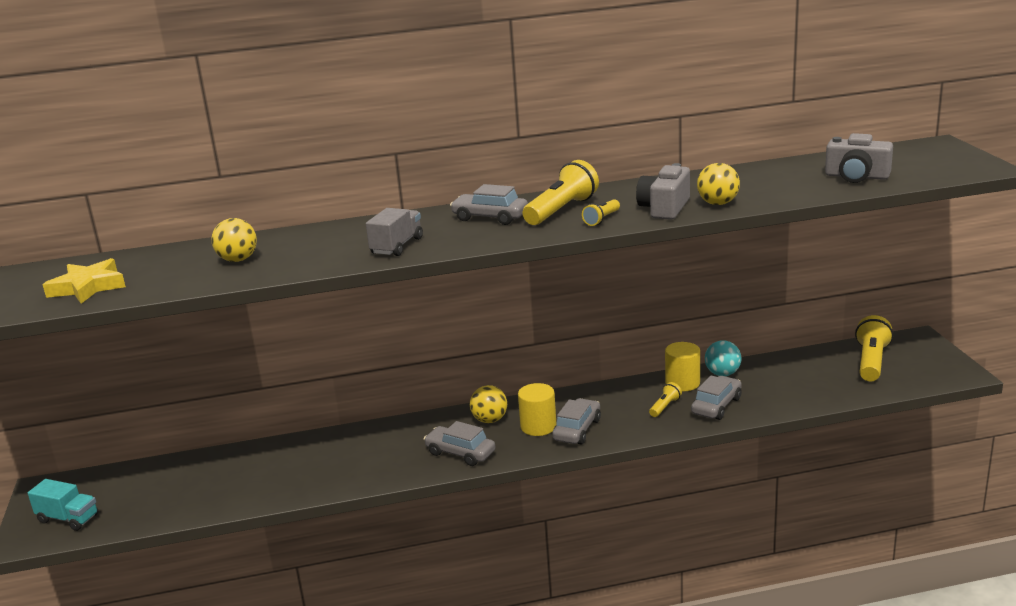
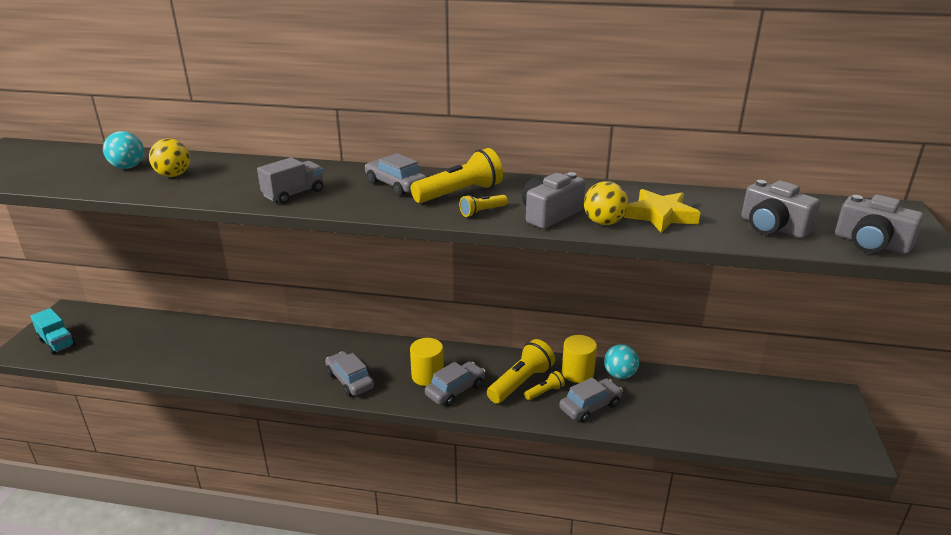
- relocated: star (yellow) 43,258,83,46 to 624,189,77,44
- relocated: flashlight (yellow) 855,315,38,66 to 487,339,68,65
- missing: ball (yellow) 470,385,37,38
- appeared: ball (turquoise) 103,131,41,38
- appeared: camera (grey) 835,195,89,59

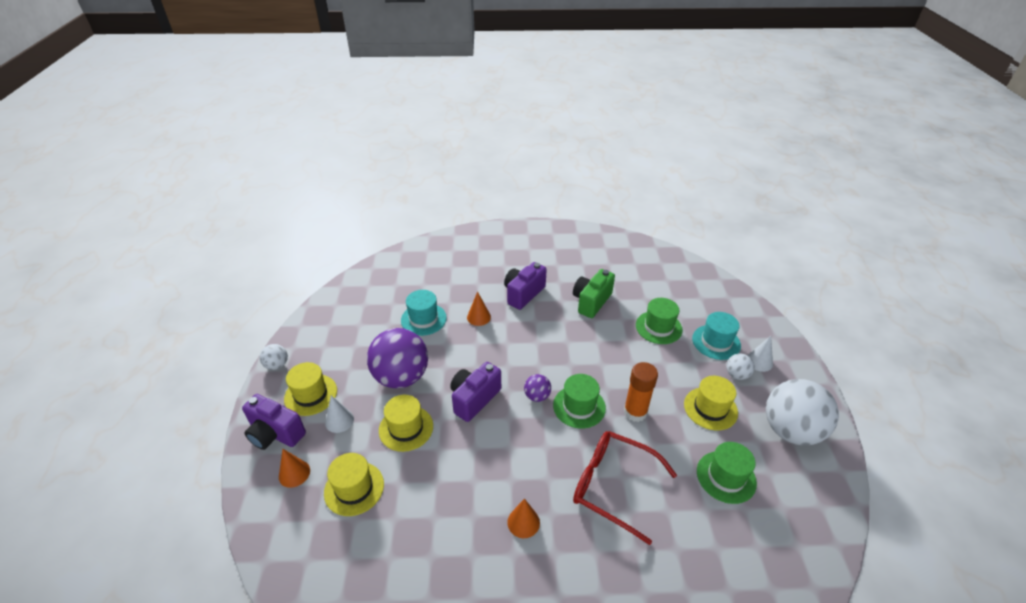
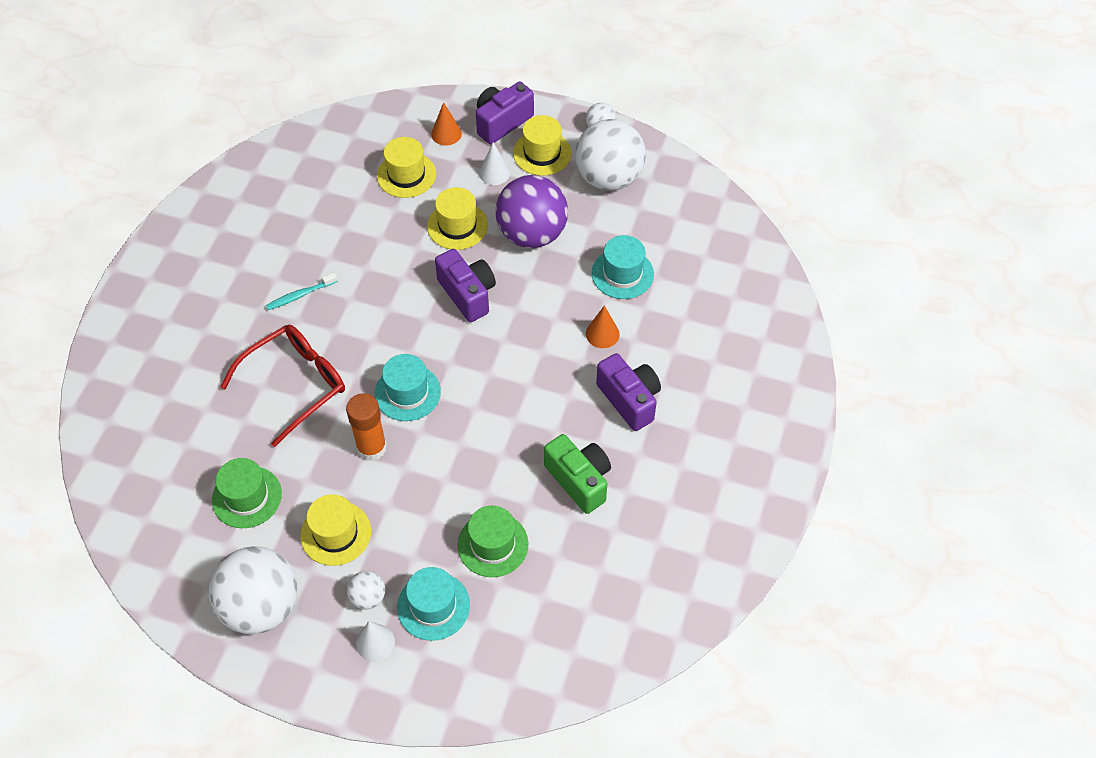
- missing: ball (purple) 524,374,27,28
- colour: hat (green) 553,374,53,54 to hat (turquoise) 375,354,66,67
- exchanged: cone (orange) 507,498,33,40 to toothbrush (turquoise) 266,273,72,37
- appeared: ball (white) 575,119,71,72

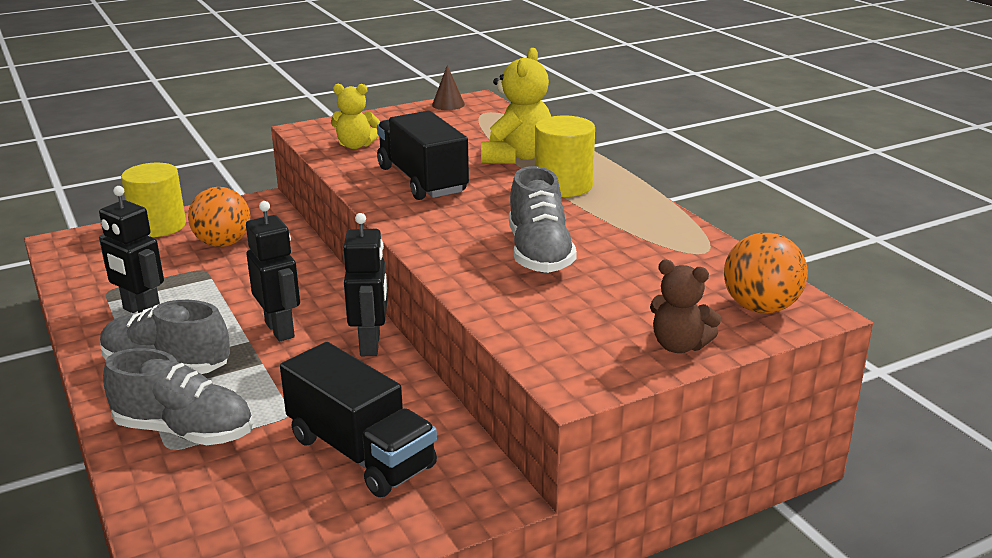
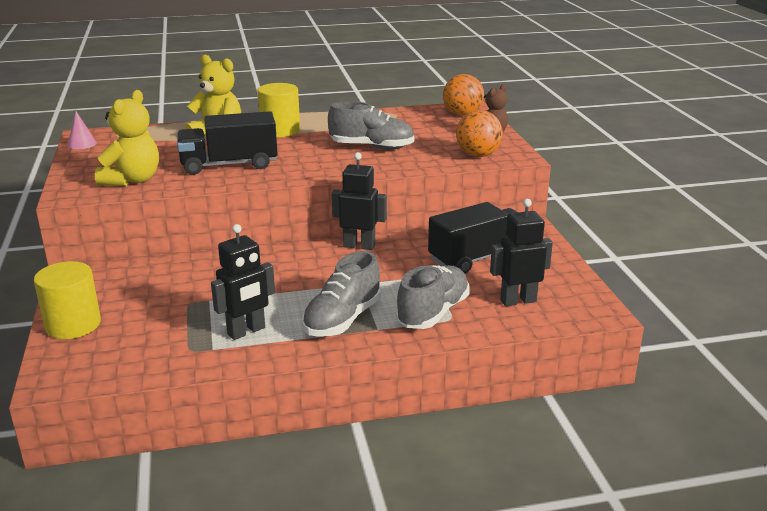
- colour: cone (brown) 432,65,33,45 to cone (pink) 67,111,30,38
- size: teddy bear (yellow) 331,84,49,65 = 95,90,64,96 x1.57
- relocated: ball (orange) 188,187,62,60 to 456,110,47,47
- relocated: robot (black) 246,201,54,140 to 490,199,63,107

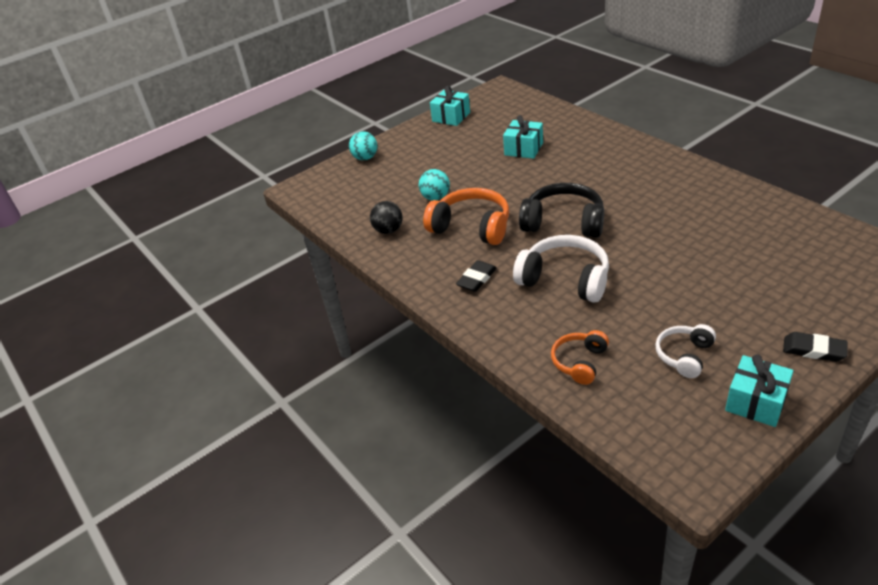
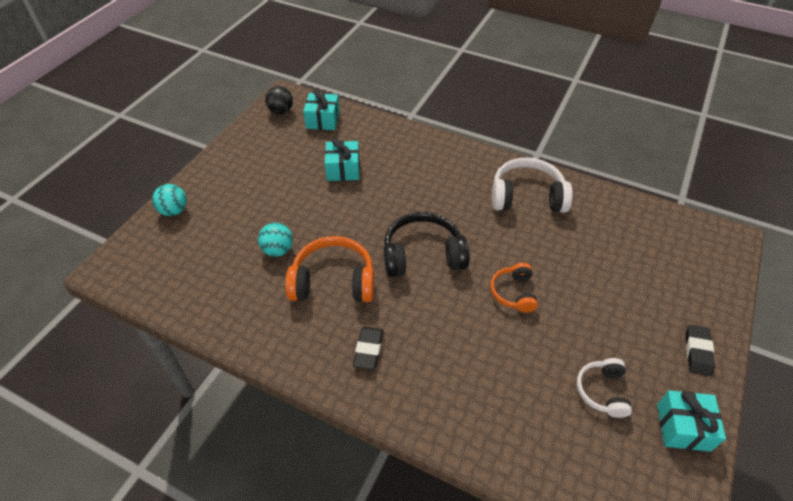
- relocated: gift (turquoise) 430,86,40,40 to 303,89,37,41
- relocated: ball (black) 370,201,33,33 to 265,86,28,28
- relocated: headphones (white) 513,235,96,68 to 492,158,81,55
- relocated: headphones (orange) 551,330,58,55 to 490,263,48,50
- spun: eraser (black) 783,332,65,30 = 686,325,29,51 75 degrees counterclockwise

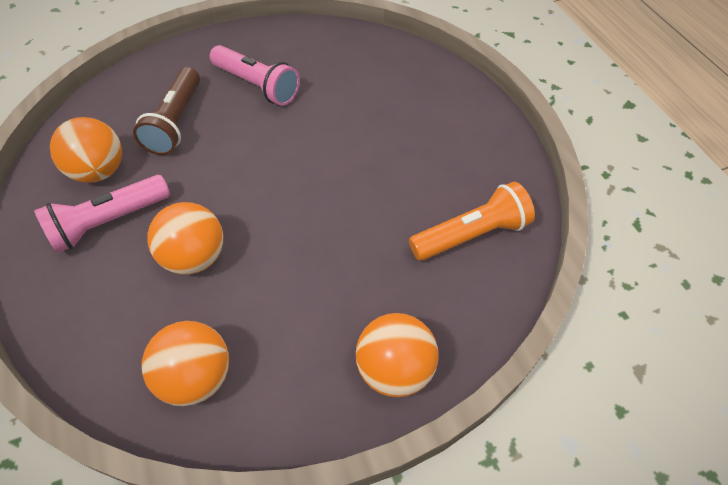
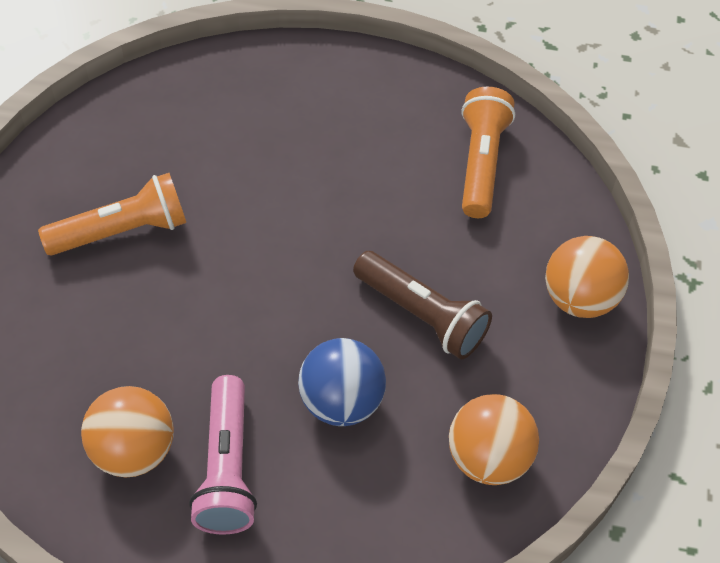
- colour: flashlight (pink) 210,45,90,61 to flashlight (orange) 38,173,148,82
- relocated: flashlight (brown) 133,67,67,88 to 353,251,139,108
- colour: ball (orange) 147,202,76,72 to ball (blue) 298,338,88,88

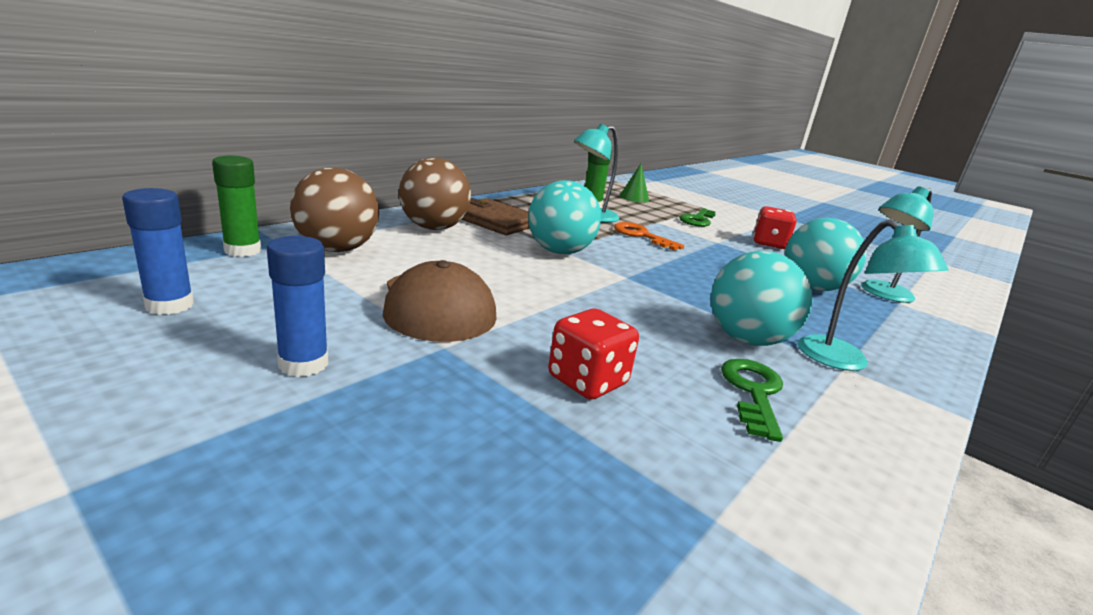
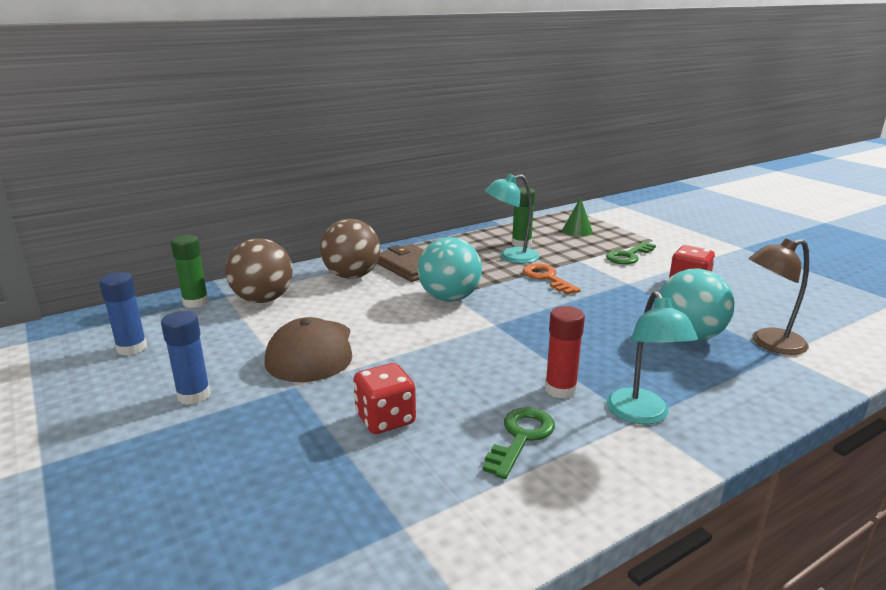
- colour: lamp (turquoise) 861,186,73,117 to lamp (brown) 749,238,60,117
- exchanged: ball (turquoise) 711,251,101,95 to glue stick (red) 545,306,40,93

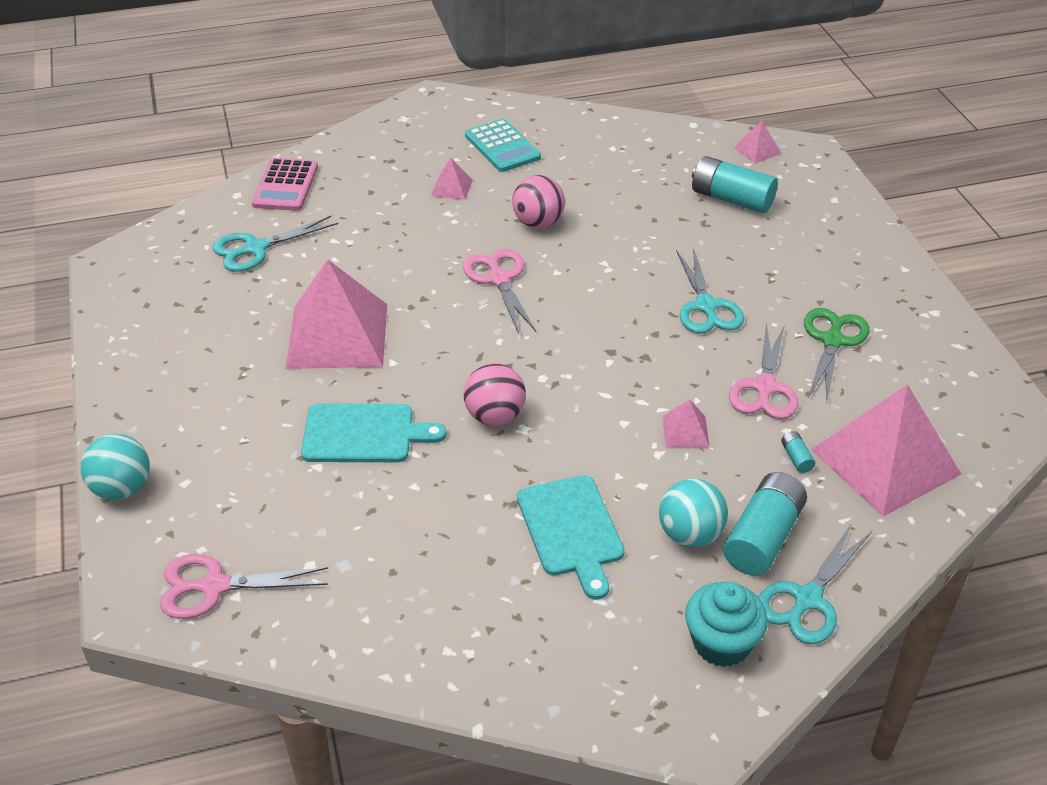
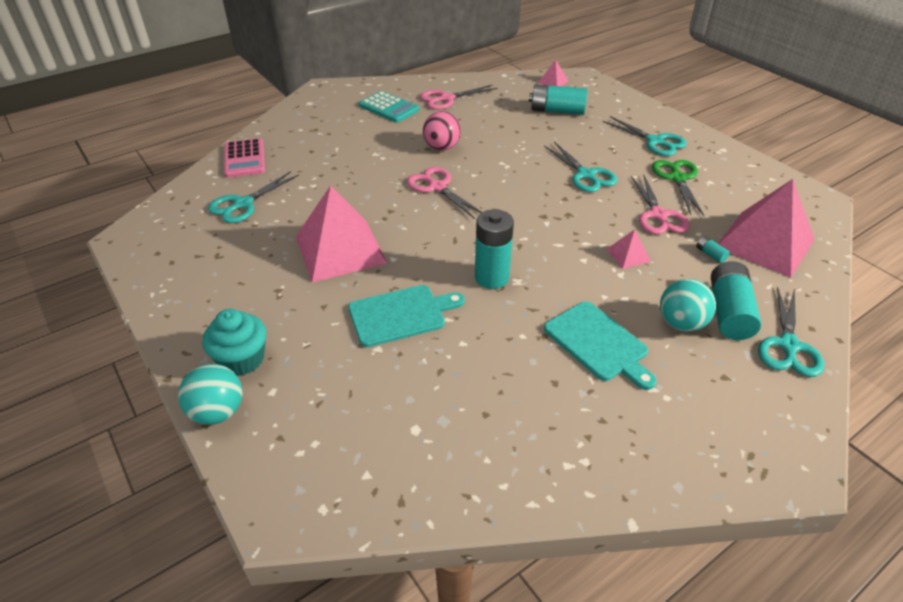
- missing: pyramid (pink) 431,157,42,43
- exchanged: ball (pink) 464,363,62,63 to battery (turquoise) 475,209,39,80
- relocated: scissors (pink) 160,554,169,65 to 420,85,78,25
- relocated: cupcake (turquoise) 685,582,83,85 to 202,309,65,67
- appeared: scissors (turquoise) 603,116,84,40

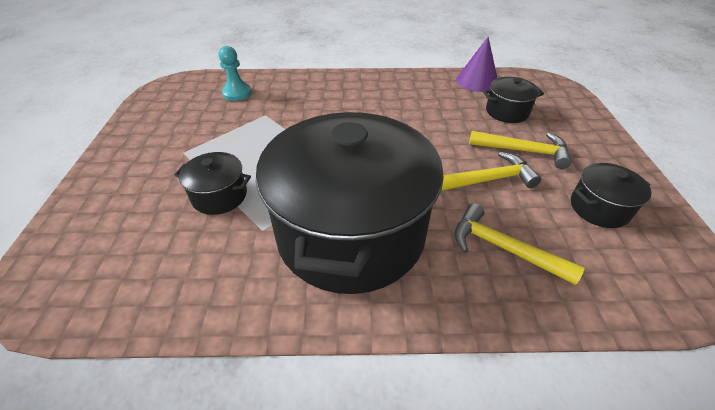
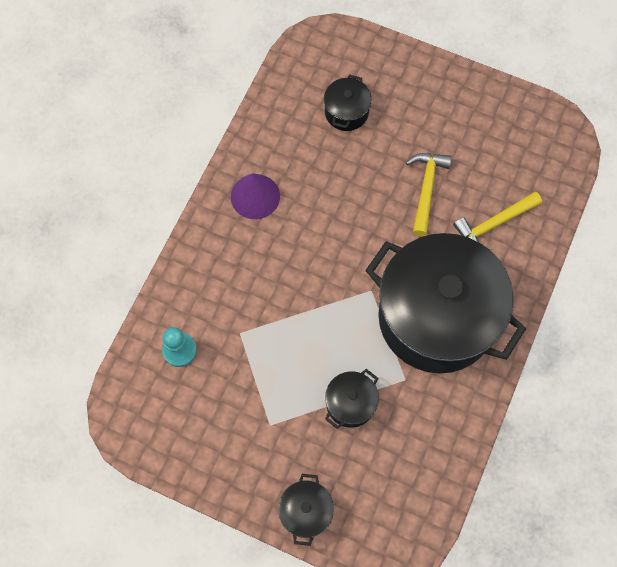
- relocated: cone (purple) 456,37,41,55 to 231,173,49,46
- missing: hammer (yellow) 469,131,103,38
- relocated: pot (black) 571,163,81,65 to 278,474,56,72

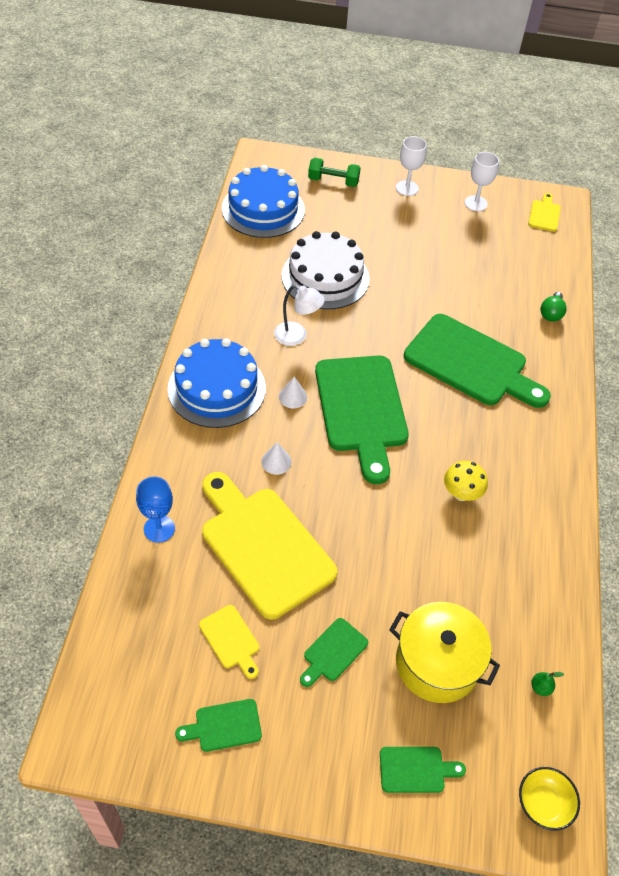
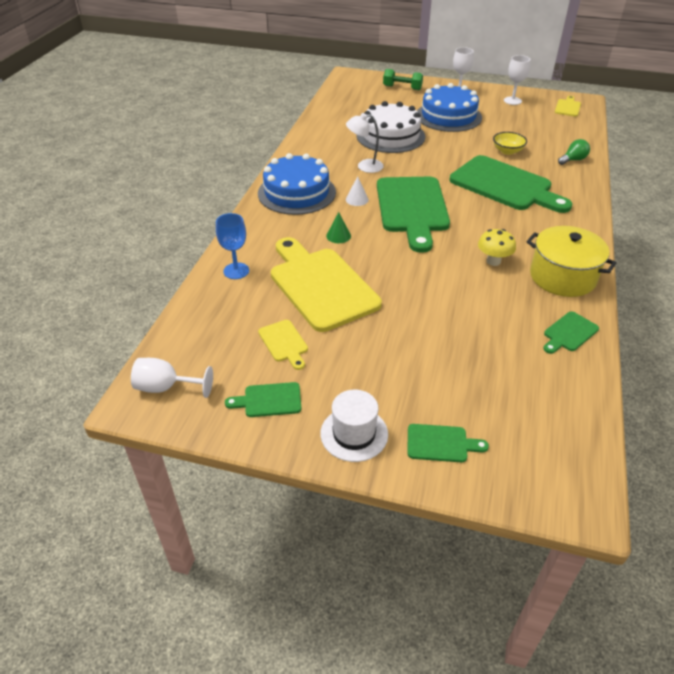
- relocated: cake (blue) 222,165,83,73 to 417,83,65,49
- spun: lamp (white) 274,285,51,61 = 346,113,38,60 150 degrees clockwise
- spun: light bulb (green) 541,292,26,30 = 558,139,32,26 150 degrees counterclockwise
- colour: cone (white) 261,442,31,33 to cone (green) 326,212,25,31
- relocated: pot (yellow) 389,602,111,101 to 526,226,91,71
- relocated: cutting board (green) 300,618,68,69 to 543,311,56,43
- missing: pear (green) 531,672,33,24
- relocated: bowl (yellow) 519,767,61,63 to 493,132,34,23
- appeared: goblet (white) 131,358,82,40
- appeared: hat (white) 320,390,68,72

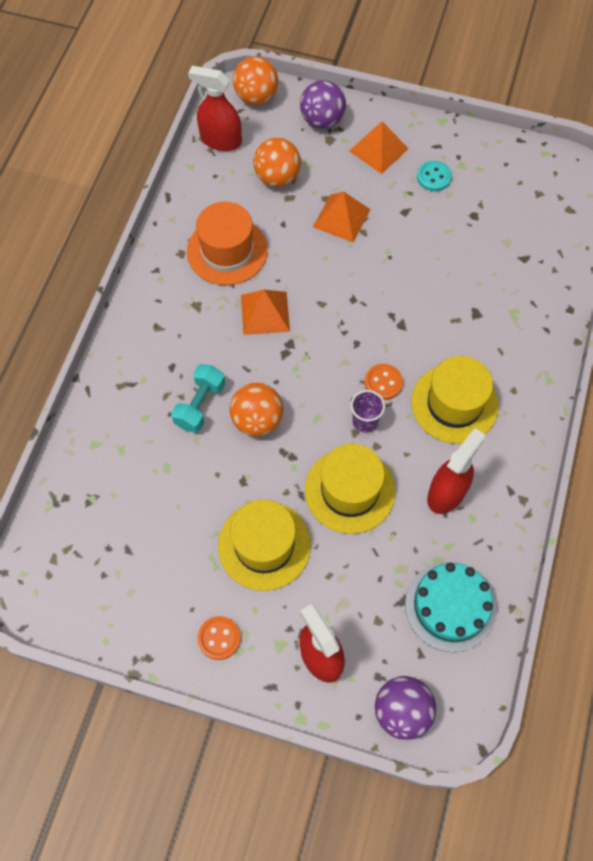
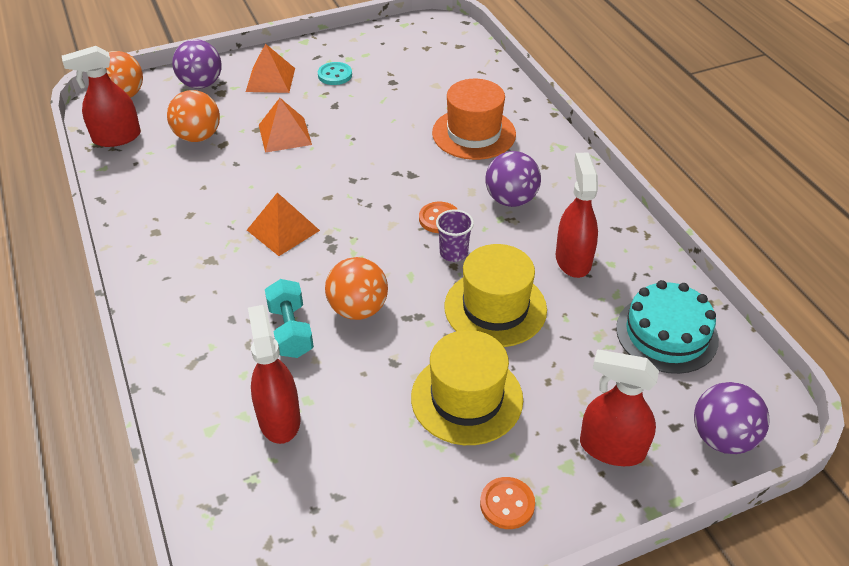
- relocated: hat (orange) 187,202,81,83 to 432,79,84,81
- exchanged: hat (yellow) 411,356,88,88 to ball (purple) 485,151,56,56
- appeared: spray bottle (red) 248,305,53,139

